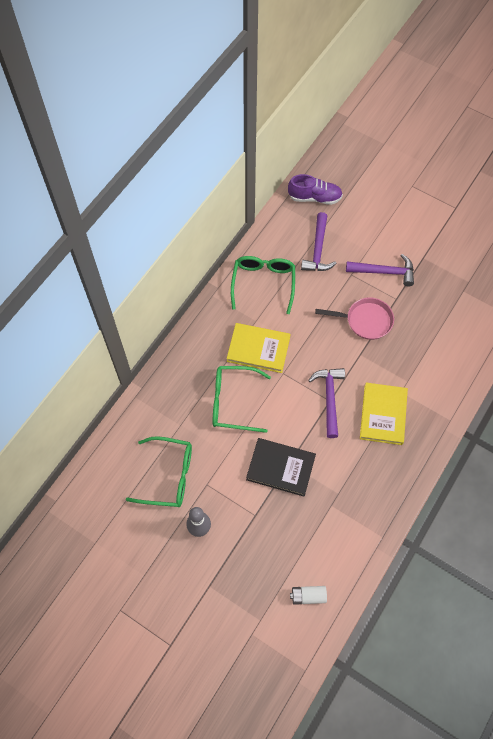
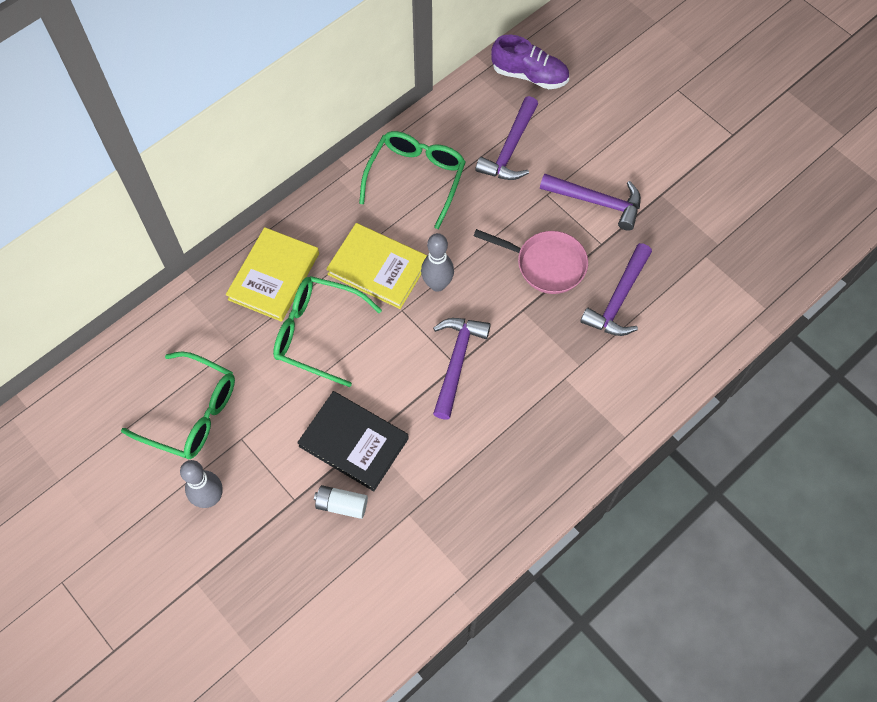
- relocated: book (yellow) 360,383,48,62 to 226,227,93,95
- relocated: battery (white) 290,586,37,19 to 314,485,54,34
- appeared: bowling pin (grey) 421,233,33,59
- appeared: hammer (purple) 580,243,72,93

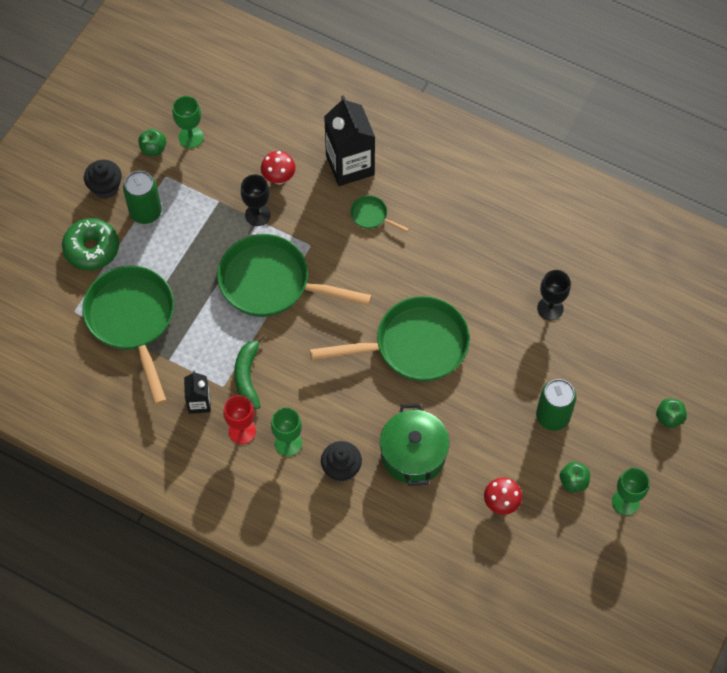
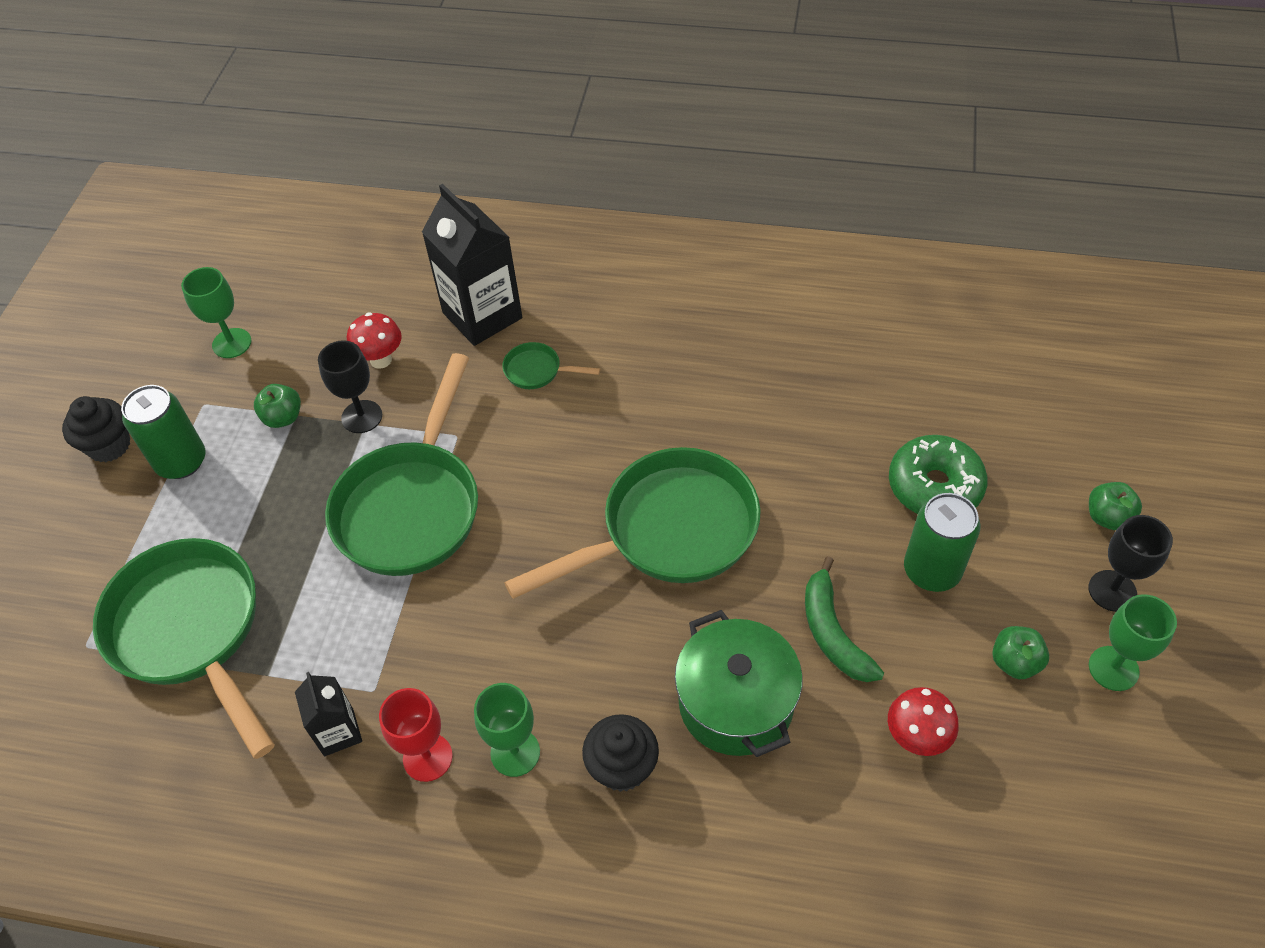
- relocated: apple (green) 138,129,28,27 to 254,384,47,44
- relocated: donut (green) 62,218,57,53 to 889,435,99,79
- spun: pan (green) 217,234,155,83 = 325,353,153,223 75 degrees counterclockwise
- relocated: goblet (black) 537,270,33,50 to 1088,515,85,97
- relocated: banana (green) 234,334,31,75 to 805,556,79,126

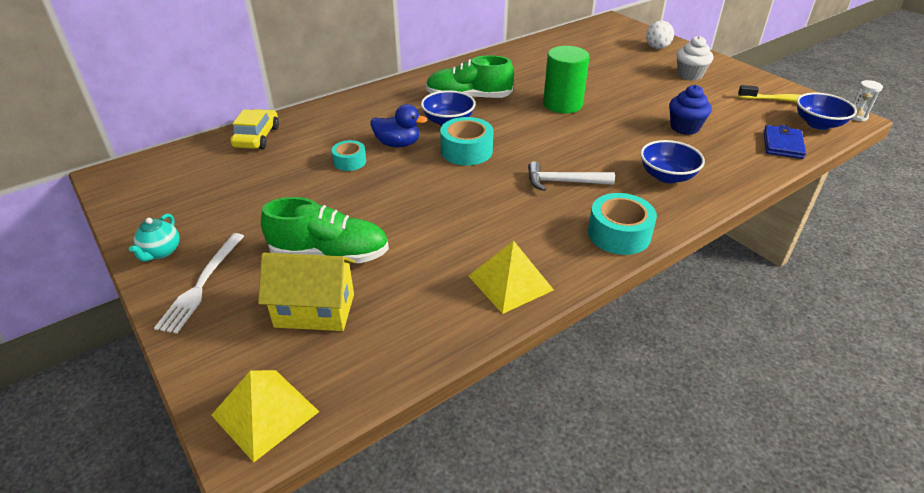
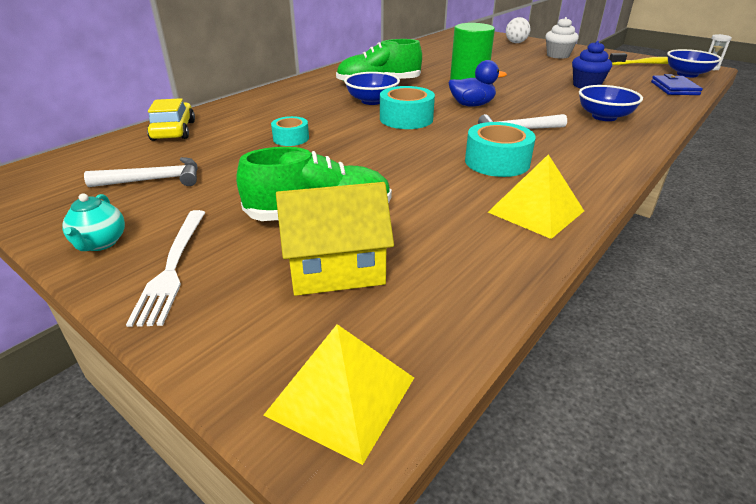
- relocated: duck (blue) 371,104,56,44 to 449,60,58,47
- relocated: tape (turquoise) 588,193,69,62 to 465,122,71,55
- appeared: hammer (white) 84,157,114,30

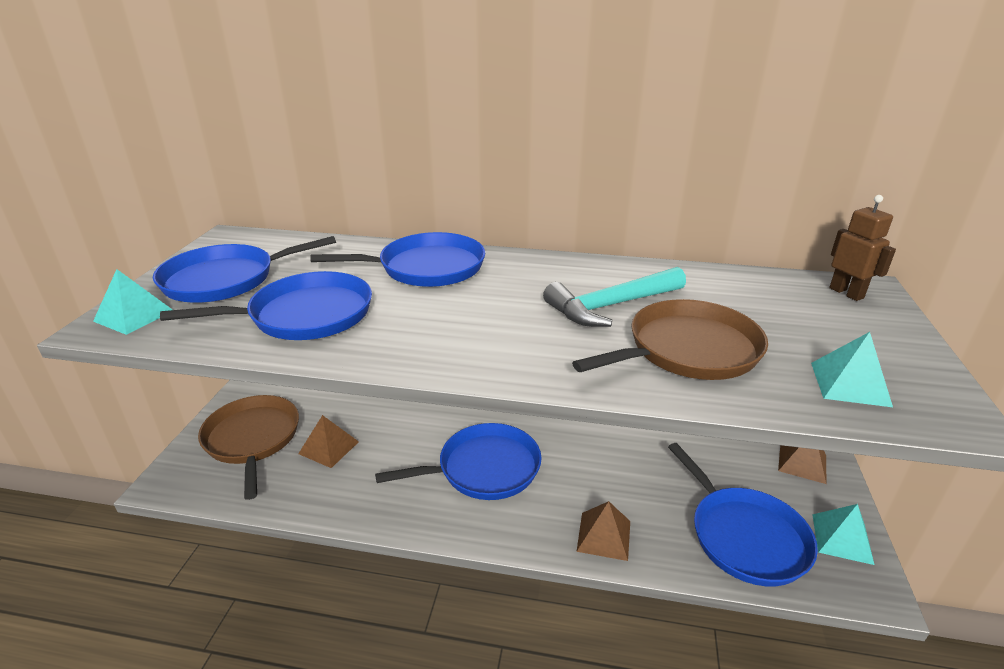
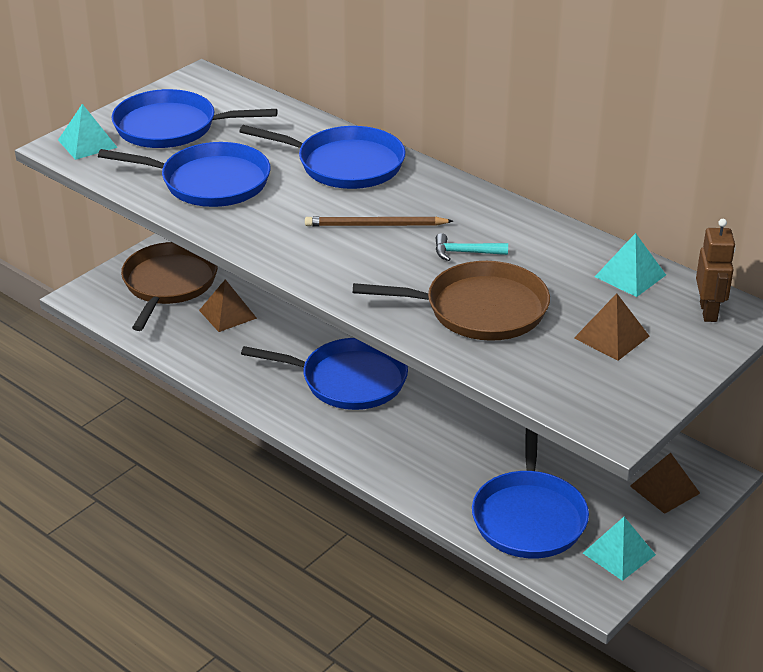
- size: hammer (turquoise) 543,267,143,60 = 436,233,72,28 x0.51
- relocated: pyramid (turquoise) 811,332,82,75 to 595,233,71,64
- relocated: pyramid (brown) 577,501,53,60 to 574,293,75,68
- appeared: pencil (brown) 305,216,148,10

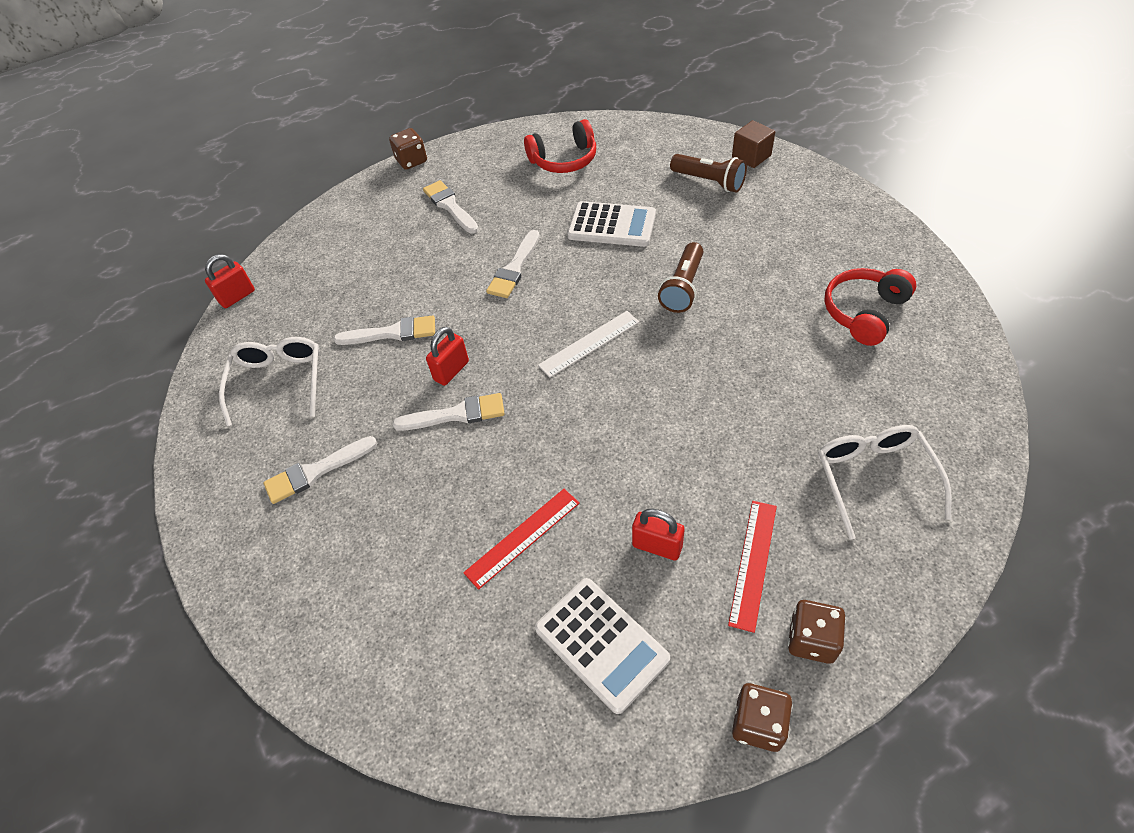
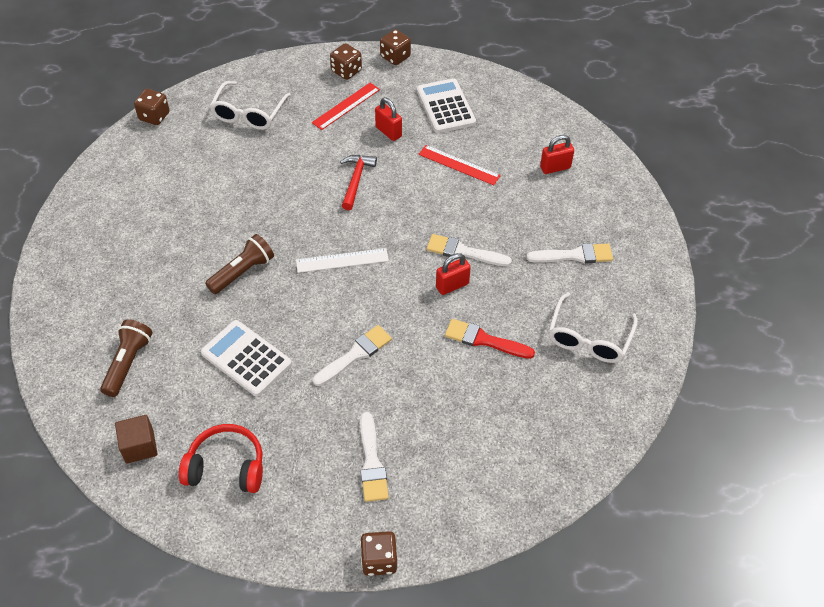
- relocated: cube (brown) 732,120,43,48 to 115,415,43,49
- spun: flashlight (brown) 670,154,77,38 = 100,320,53,77 45 degrees clockwise
- relocated: padlock (red) 205,254,50,54 to 540,135,34,39
- missing: headphones (red) 824,268,92,78
- colour: brush (white) 334,315,101,30 to brush (red) 445,319,90,40
- spun: ruler (red) 463,489,117,101 = 419,145,82,40 45 degrees clockwise
- appeared: dice (brown) 134,89,36,36
- appeared: hammer (red) 340,155,37,55

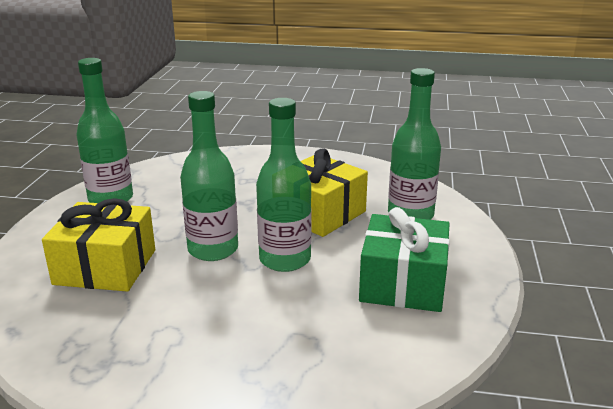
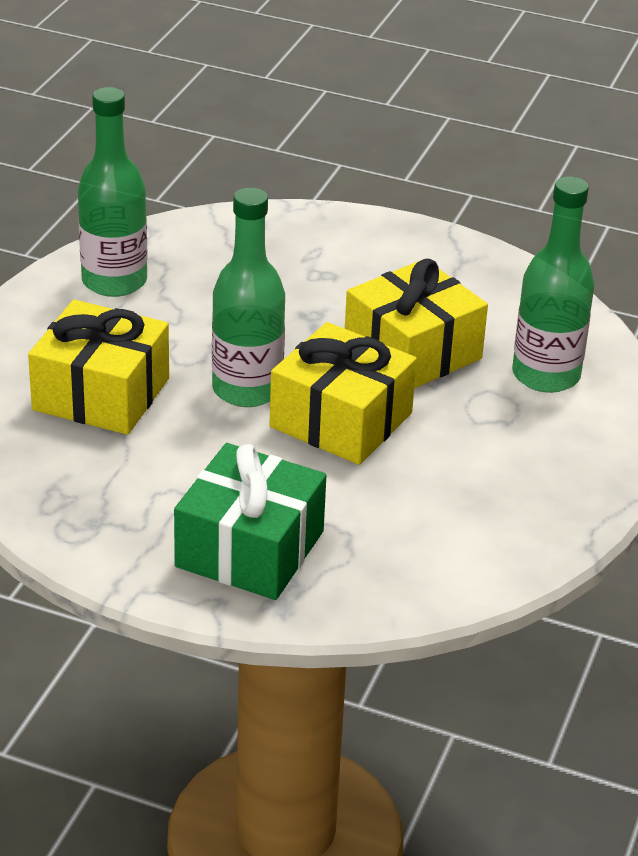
- exchanged: bottle (green) 256,98,56,174 to gift (yellow) 270,322,147,143
- relocated: gift (green) 359,207,91,105 to 174,443,153,157

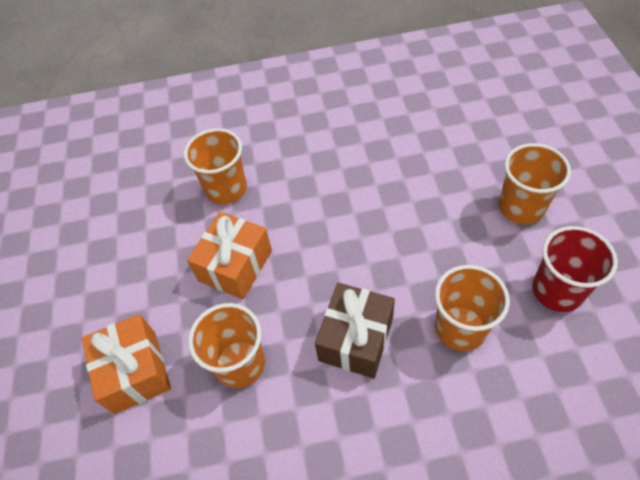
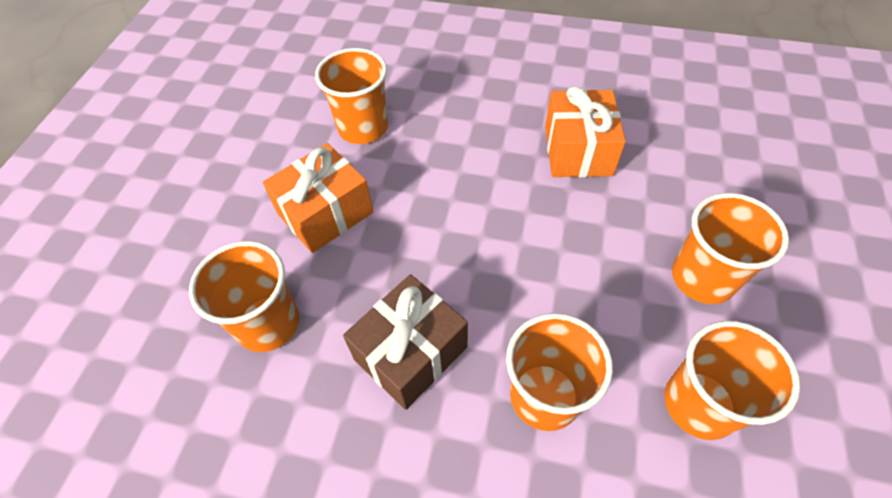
- colour: cup (red) 532,226,86,86 to cup (orange) 664,321,136,119
- relocated: gift (orange) 82,314,89,100 to 545,86,81,91

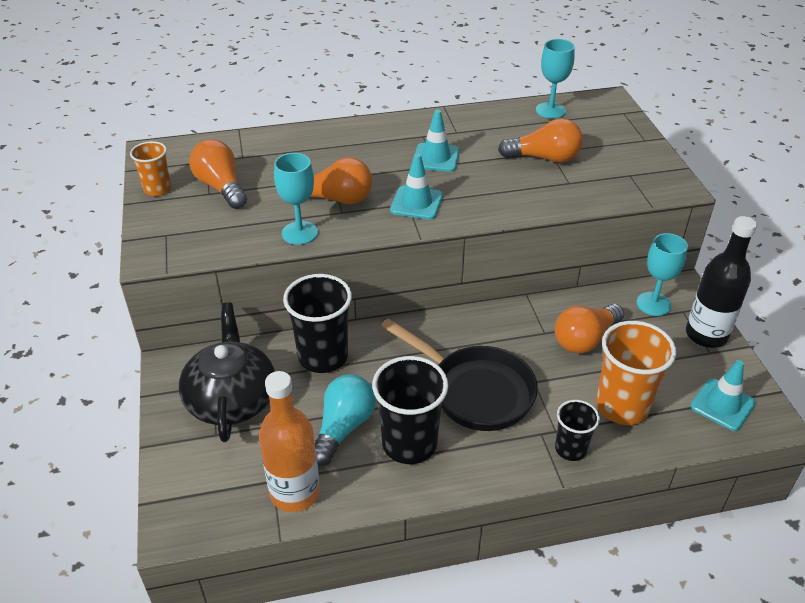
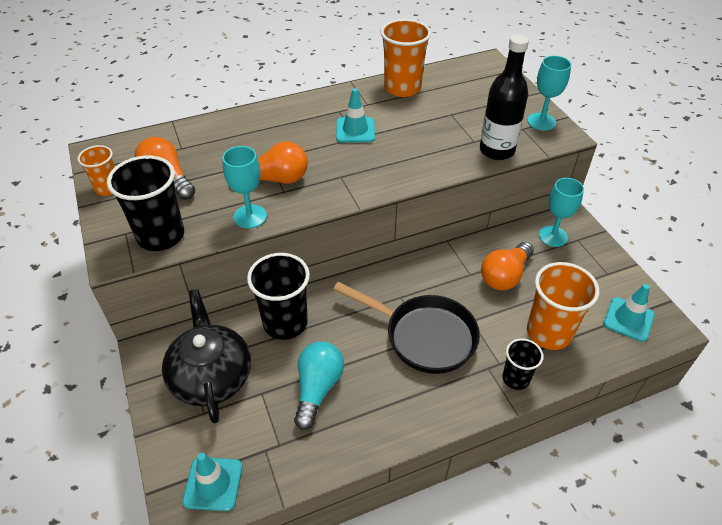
- relocated: goblet (turquoise) 536,39,39,80 to 527,56,44,74
- missing: light bulb (orange) 498,118,85,45
- relocated: traffic cone (turquoise) 390,153,53,67 to 182,453,60,58
- relocated: bottle (black) 686,216,71,132 to 480,35,49,125
- relocated: cup (black) 372,356,76,108 to 107,155,77,96
- missing: bottle (orange) 259,371,61,141
- appeared: cup (orange) 381,19,50,78

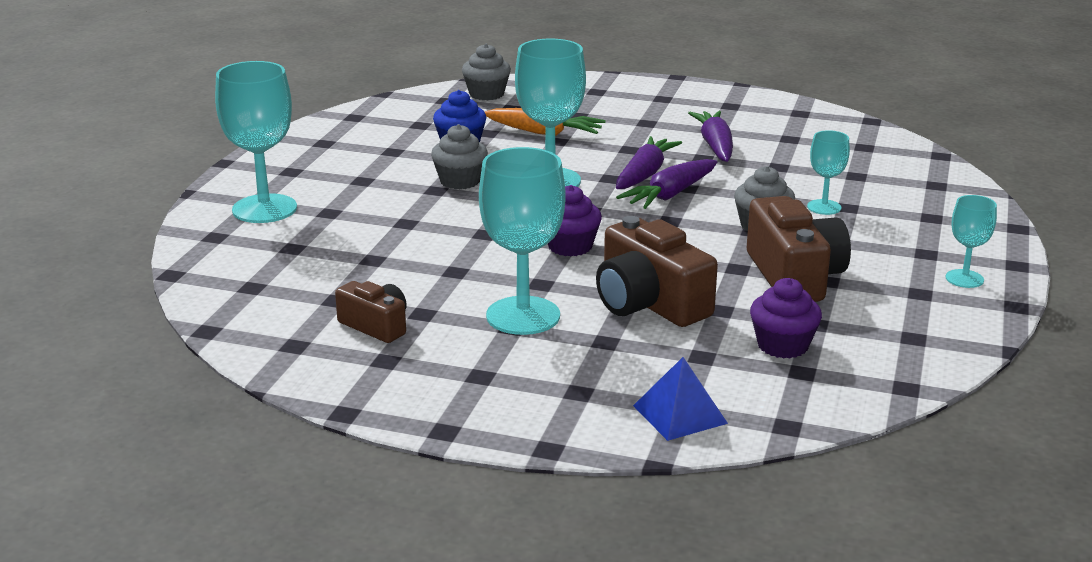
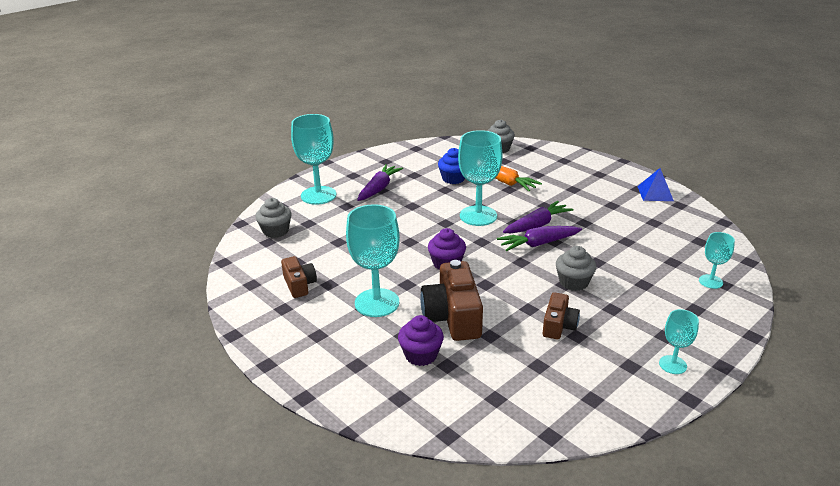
- relocated: carrot (purple) 688,111,45,51 to 357,164,46,37
- relocated: cupcake (grey) 431,124,57,65 to 256,198,35,40
- relocated: goblet (turquoise) 807,130,43,85 to 699,232,36,57
- size: camera (brown) 747,196,104,106 = 543,292,37,47 x0.58
- relocated: cupcake (purple) 750,278,72,81 to 398,315,46,51
- relocated: pyramid (blue) 633,357,95,84 to 637,168,37,33

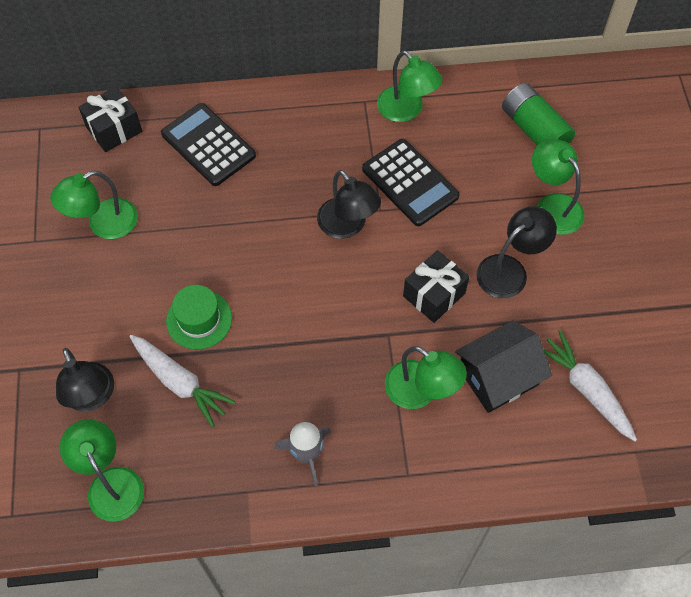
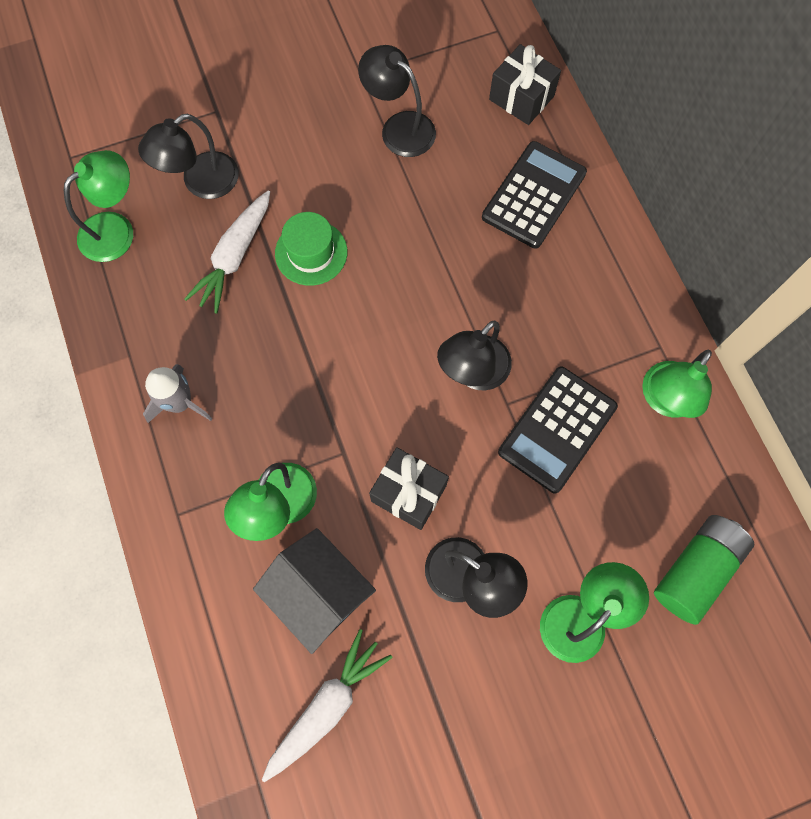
- colour: lamp (green) 50,170,88,69 to lamp (black) 358,45,78,112

